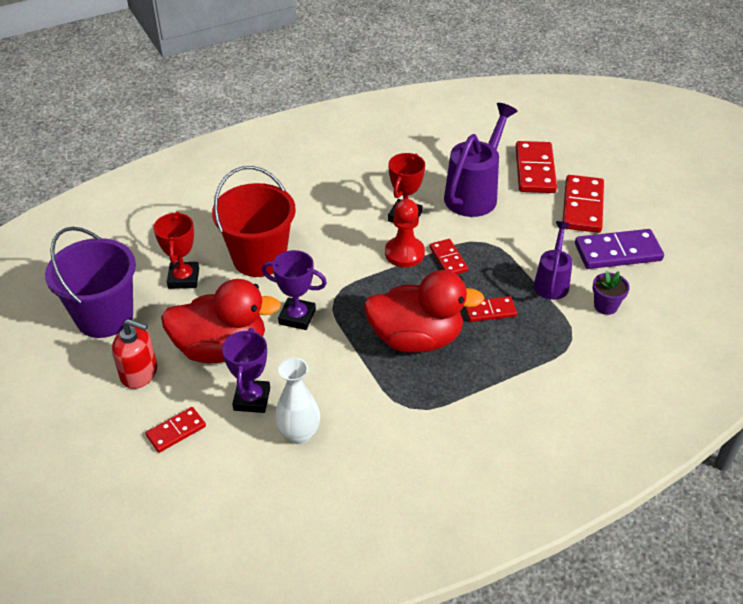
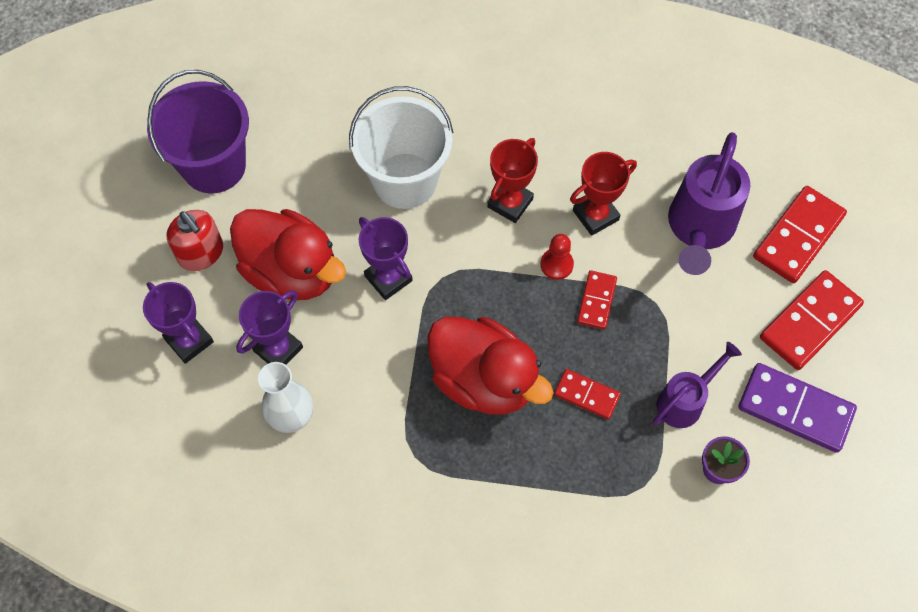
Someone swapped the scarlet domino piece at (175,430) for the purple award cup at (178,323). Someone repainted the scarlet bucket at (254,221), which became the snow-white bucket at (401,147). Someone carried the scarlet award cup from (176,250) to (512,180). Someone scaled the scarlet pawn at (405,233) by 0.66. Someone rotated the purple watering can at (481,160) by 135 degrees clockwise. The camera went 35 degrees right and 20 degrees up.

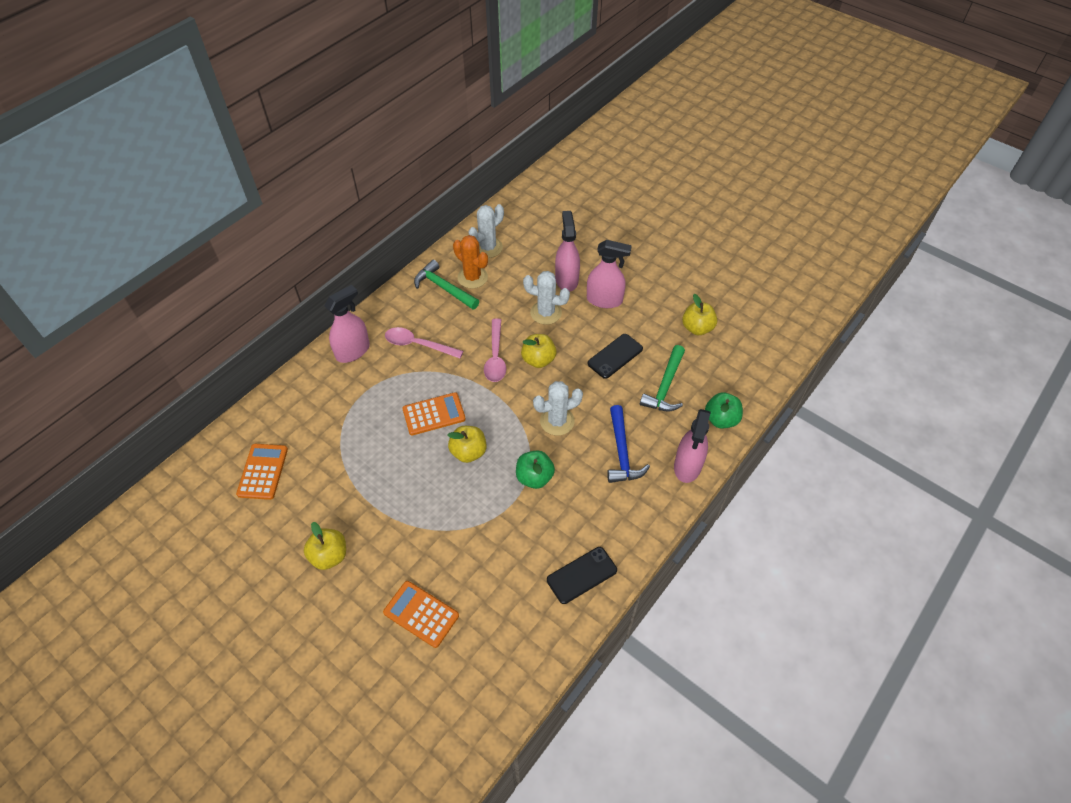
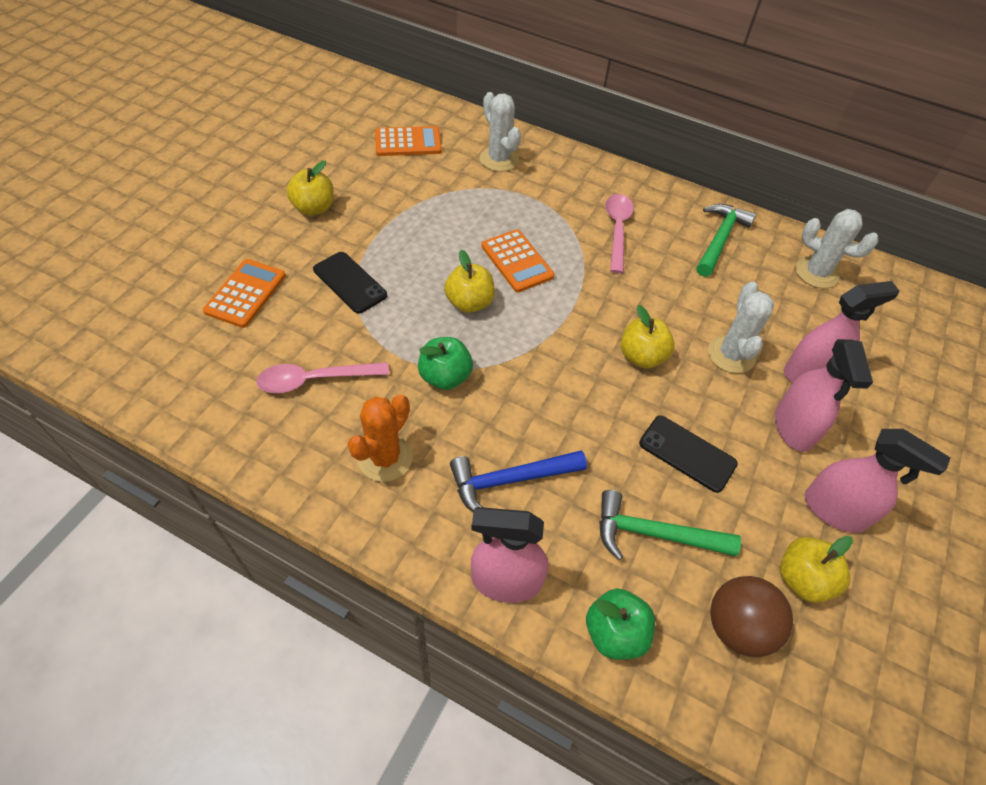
Someone carried the rose-pink teaspoon from (495,350) to (322,377). Someone carried the jet-black mobile phone from (582,575) to (350,283). Someone carried the orange-coloured prickly plant from (470,262) to (380,438). Someone carried the snow-white prickly plant from (558,408) to (500,132). Someone put down the brown play ball at (751,616). Someone carried the rose-pink spray bottle from (347,324) to (877,481). The camera went 75 degrees right and 0 degrees up.

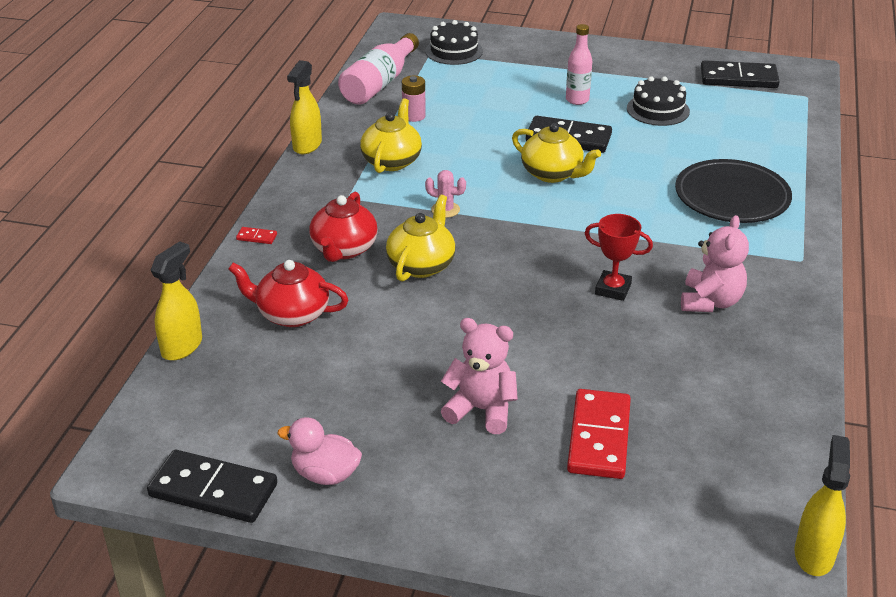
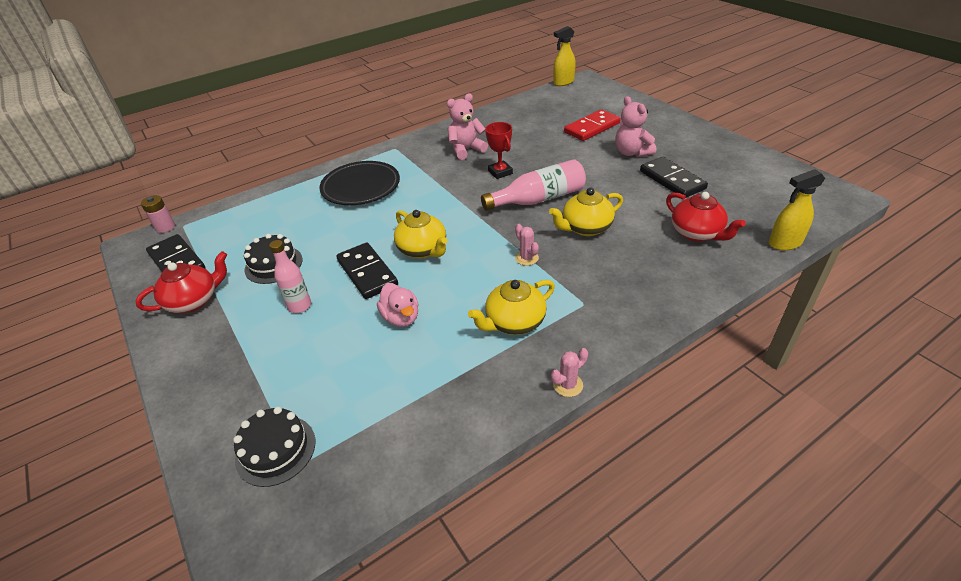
Someone carried the scarlet tea pot from (343,226) to (181,282). Someone carried the rose-pink battery from (414,99) to (158,214). Someone carried the rose-pink rubber duck from (319,451) to (398,305). Someone rotated the bright yellow tea pot at (556,153) by 150 degrees clockwise. Someone carried the rose-pink drink bottle from (378,69) to (533,185). Someone swapped the bright yellow spray bottle at (304,107) for the rose-pink prickly plant at (569,372). Someone carried the jet-black domino piece from (212,486) to (674,177). Someone took away the scarlet domino piece at (256,235). The camera went 135 degrees left and 5 degrees up.

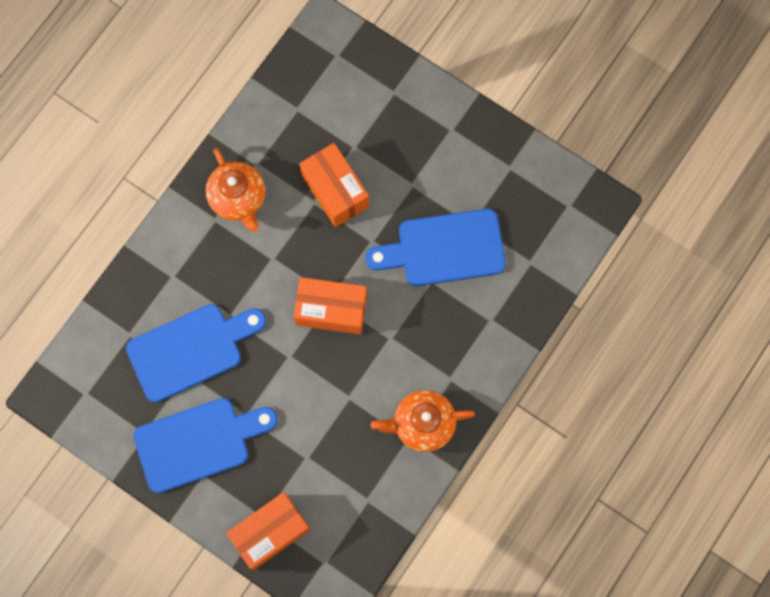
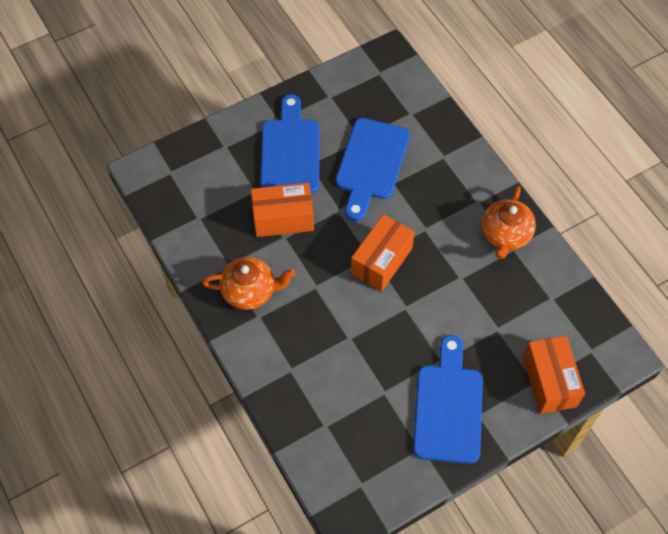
Someone carried the cobalt bread board from (196,353) to (289,143). The camera went 65 degrees left and 15 degrees down.

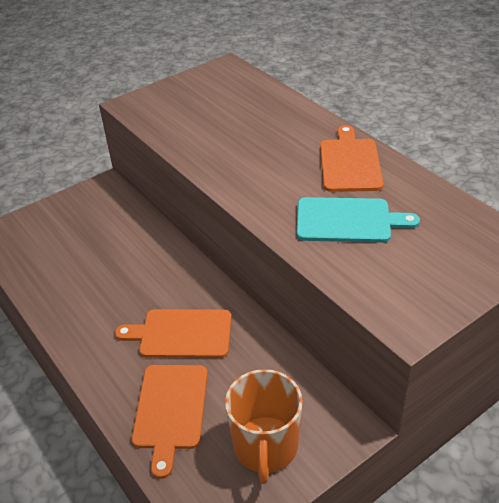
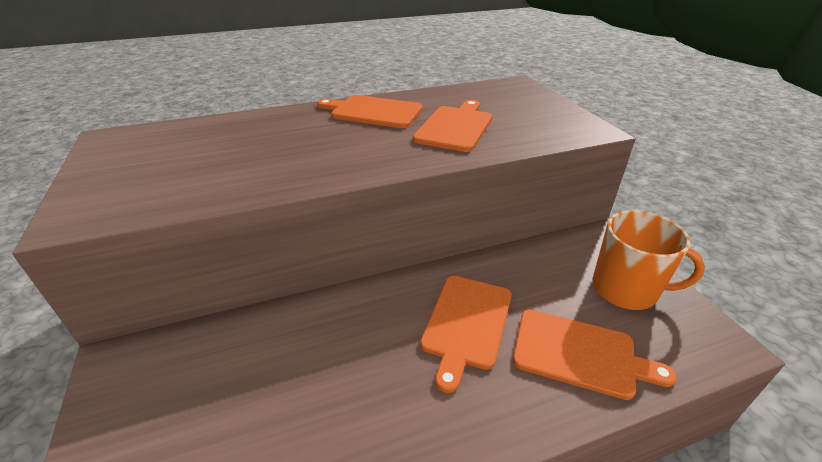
Someone repainted the teal bread board at (358,220), which became the orange-coloured bread board at (452,126). The camera went 75 degrees left and 5 degrees down.

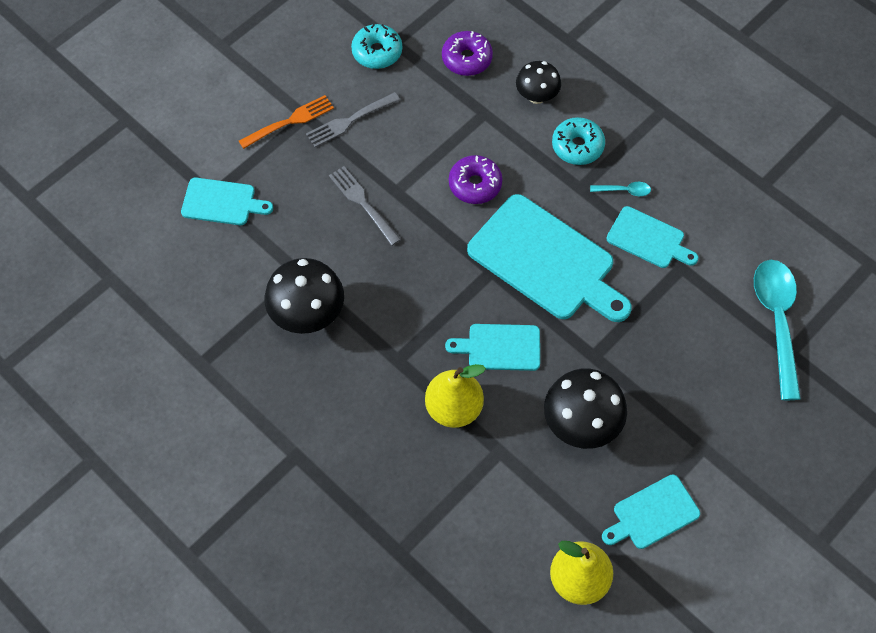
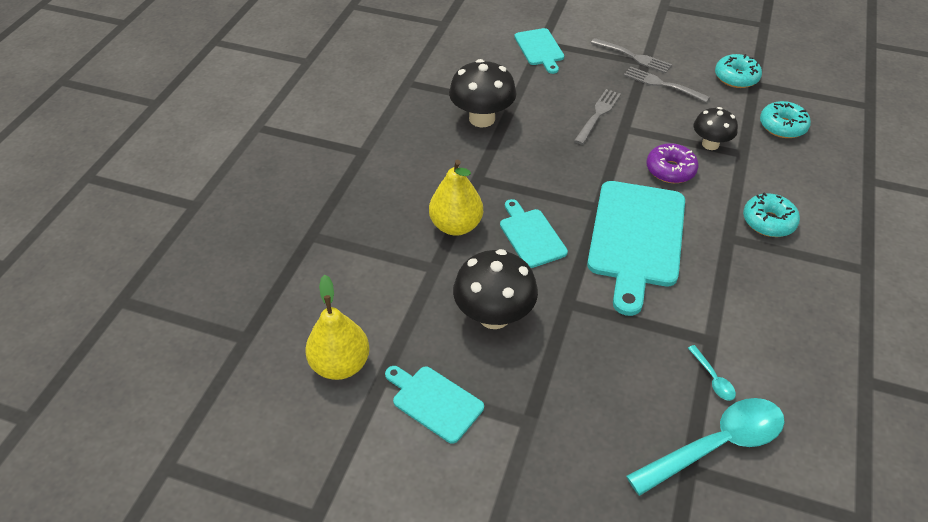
Someone repainted the orange-coloured fork at (286,122), which became the ash-grey fork at (631,55). Someone carried the teal teaspoon from (620,189) to (712,373). Someone carried the jet-black toadstool from (538,82) to (716,128). Someone repainted the purple doughnut at (467,53), which became the teal doughnut at (785,119). Someone took away the teal bread board at (652,237). The camera went 65 degrees right and 15 degrees down.

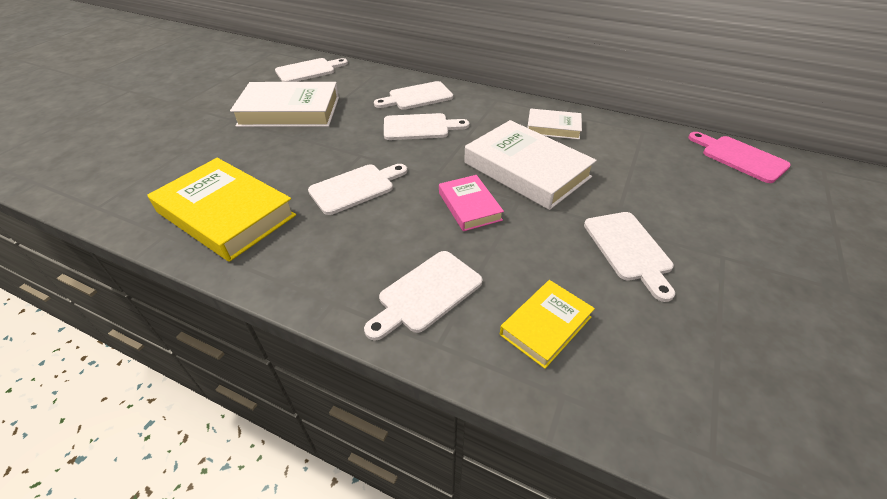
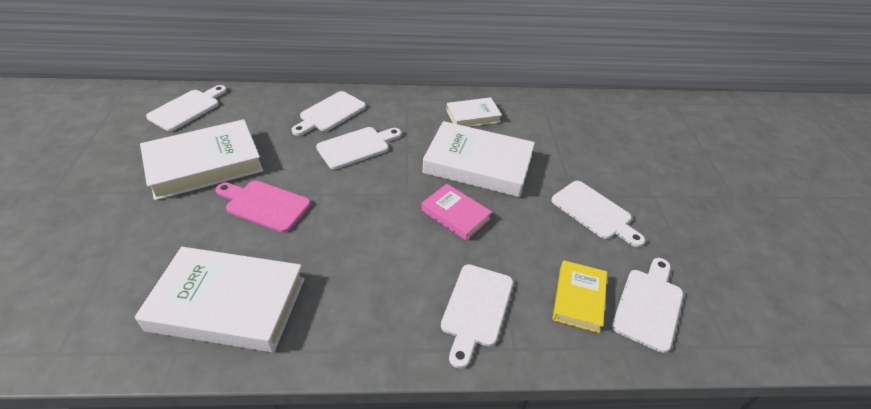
Someone repainted the bright yellow hardcover at (221,210), which became the snow-white hardcover at (220,299). Someone carried the rose-pink bread board from (739,157) to (263,206). Someone carried the snow-white bread board from (357,189) to (647,305). The camera went 30 degrees left and 0 degrees up.

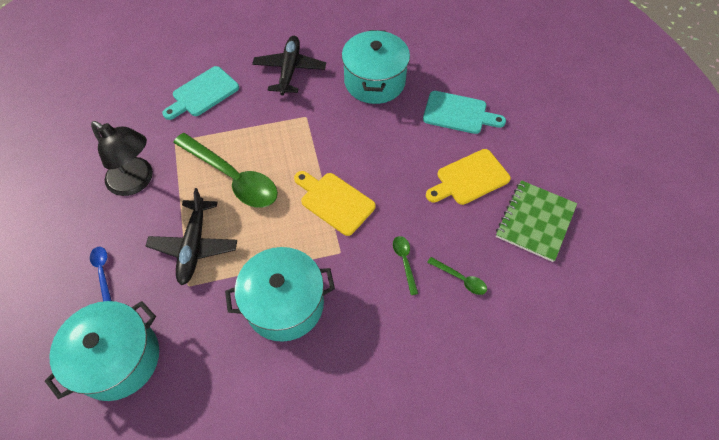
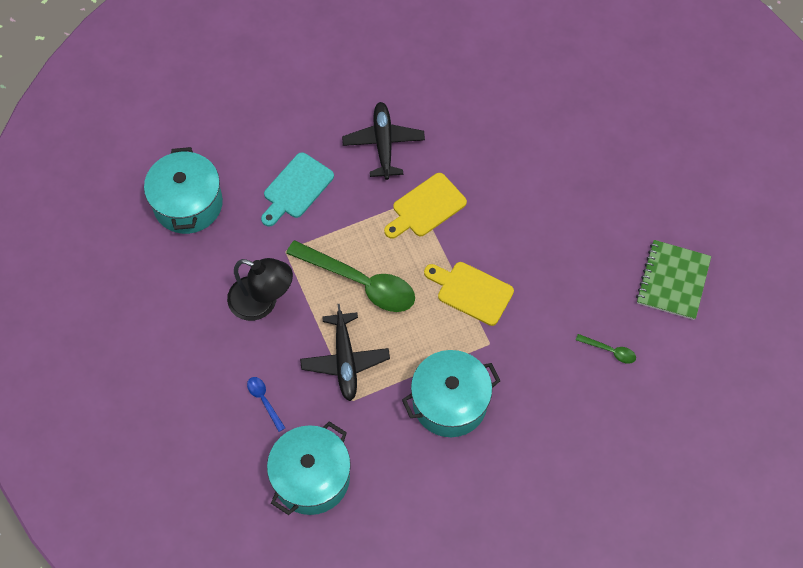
Someone carried the teal pot from (376,67) to (183,190). Someone carried the bright yellow bread board from (468,177) to (425,206). Someone took away the green teaspoon at (405,265). Someone took away the teal bread board at (464,112). The camera went 10 degrees left and 5 degrees up.

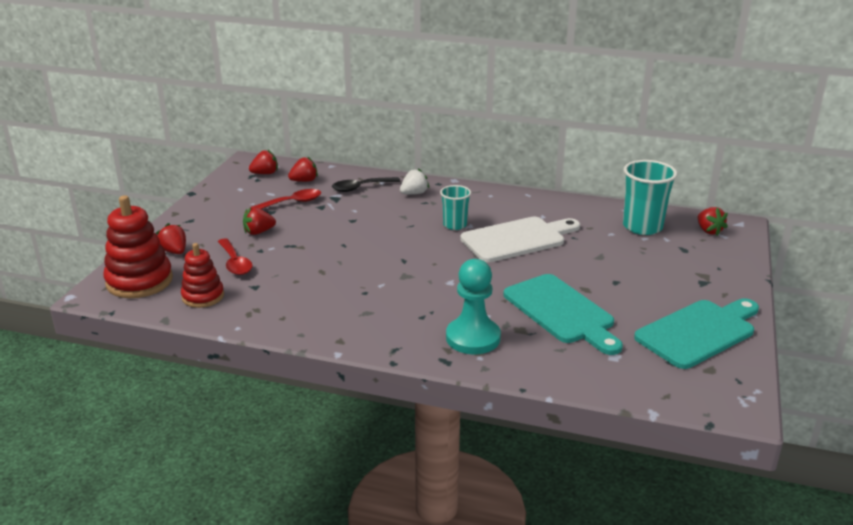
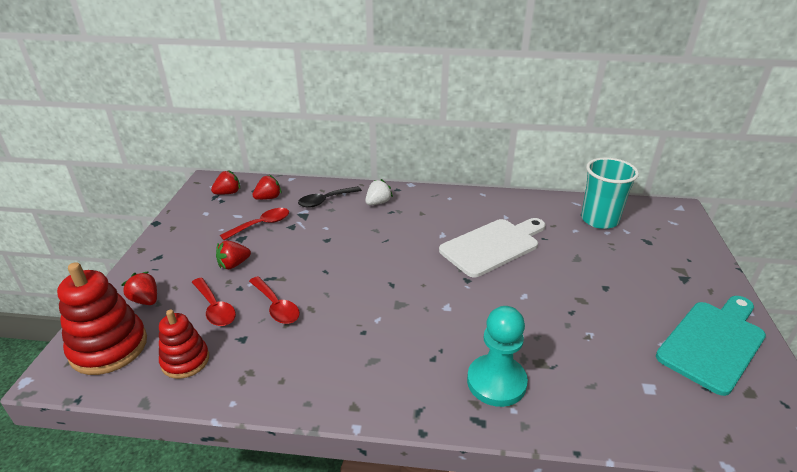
Someone put down the scarlet teaspoon at (274,300). Someone took away the teal beaker at (455,207). Someone took away the teal bread board at (563,314). Someone took away the scarlet toy strawberry at (713,221). The camera went 10 degrees left and 5 degrees up.

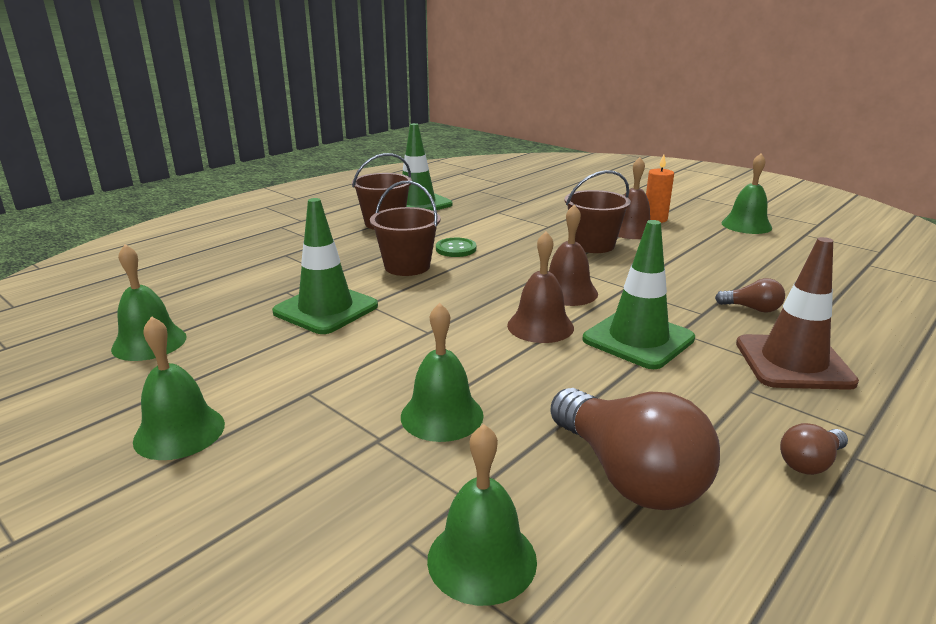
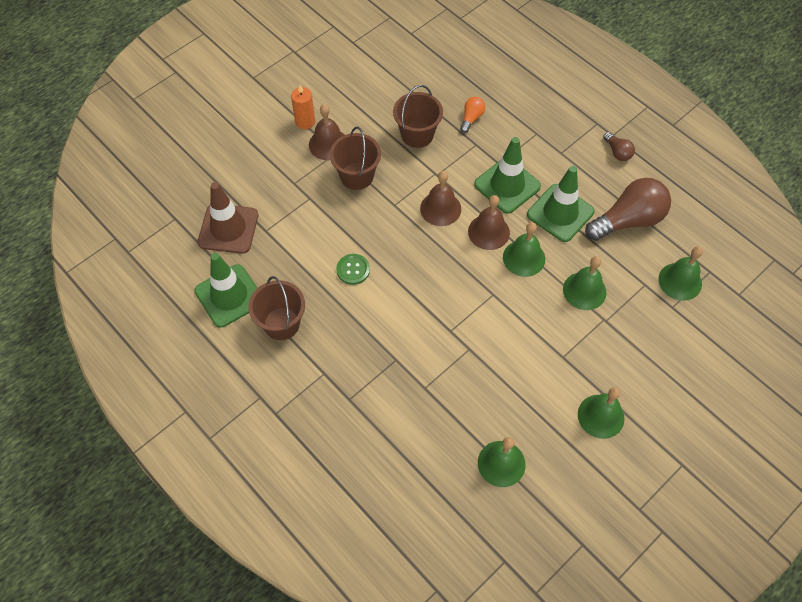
Someone carried the brown safety cone from (797,313) to (228,218). Someone carried the brown bucket from (405,228) to (418,116). Someone repainted the brown lightbulb at (750,295), which became the orange-coloured lightbulb at (472,115). Someone carried the green bell from (746,193) to (524,249). Someone carried the green safety cone from (325,266) to (560,204). The camera went 85 degrees left and 35 degrees up.

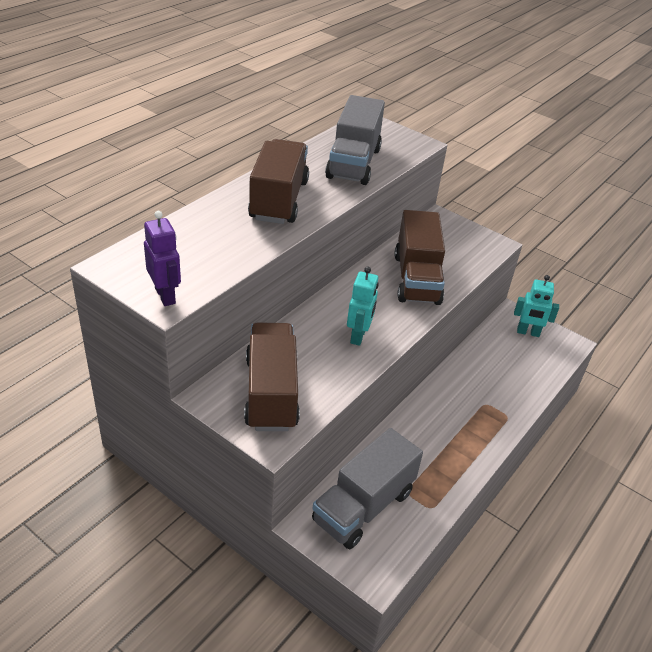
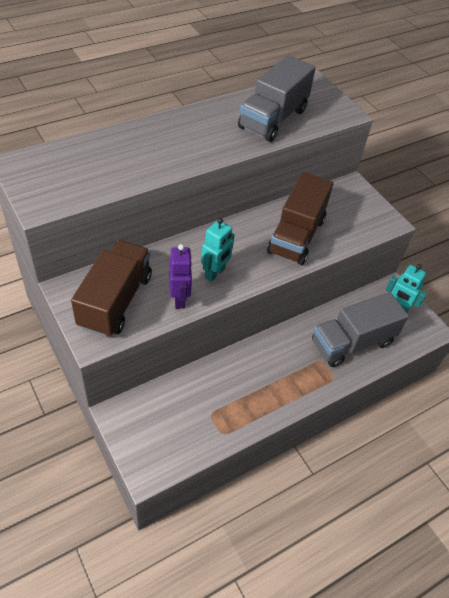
Someone carried the purple toy robot from (162,258) to (180,276). Someone carried the ash-grey truck from (367,488) to (360,329). Someone took away the brown truck at (278,181). The camera went 20 degrees right and 10 degrees up.

